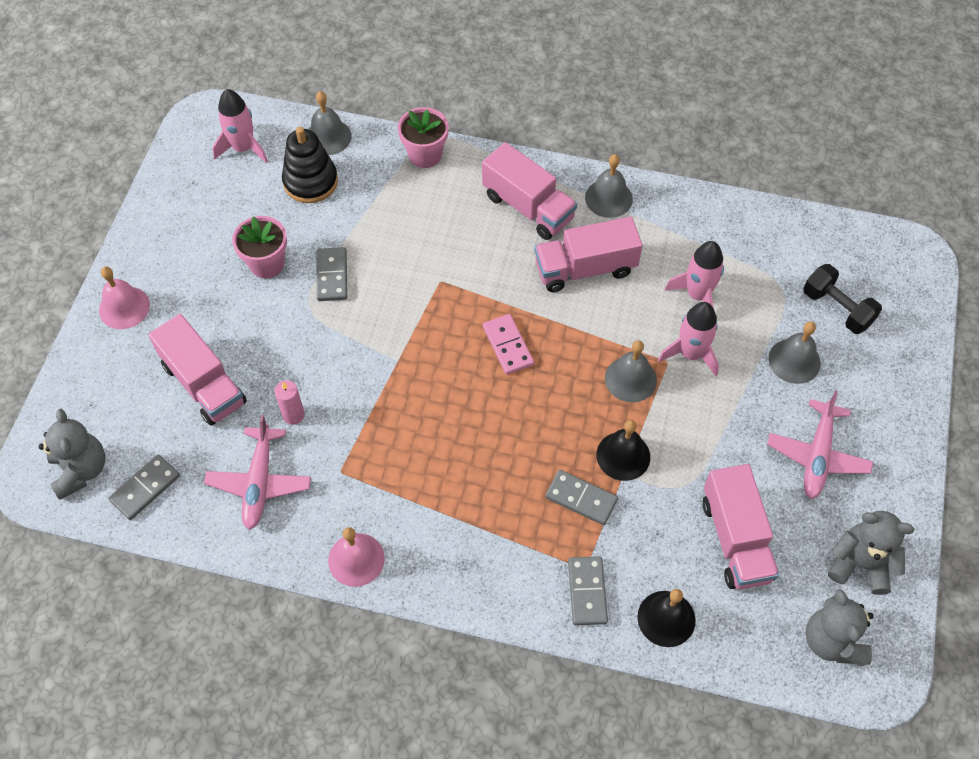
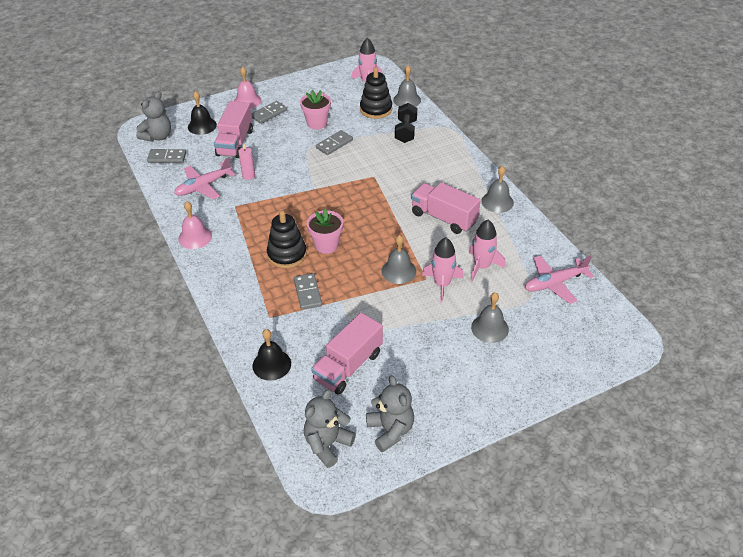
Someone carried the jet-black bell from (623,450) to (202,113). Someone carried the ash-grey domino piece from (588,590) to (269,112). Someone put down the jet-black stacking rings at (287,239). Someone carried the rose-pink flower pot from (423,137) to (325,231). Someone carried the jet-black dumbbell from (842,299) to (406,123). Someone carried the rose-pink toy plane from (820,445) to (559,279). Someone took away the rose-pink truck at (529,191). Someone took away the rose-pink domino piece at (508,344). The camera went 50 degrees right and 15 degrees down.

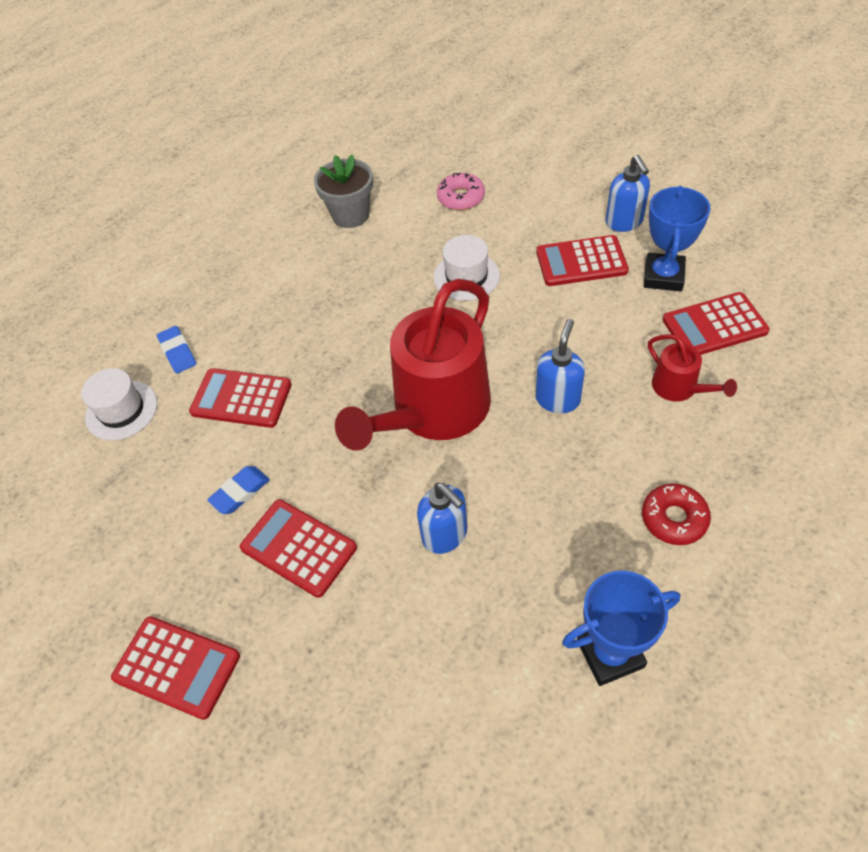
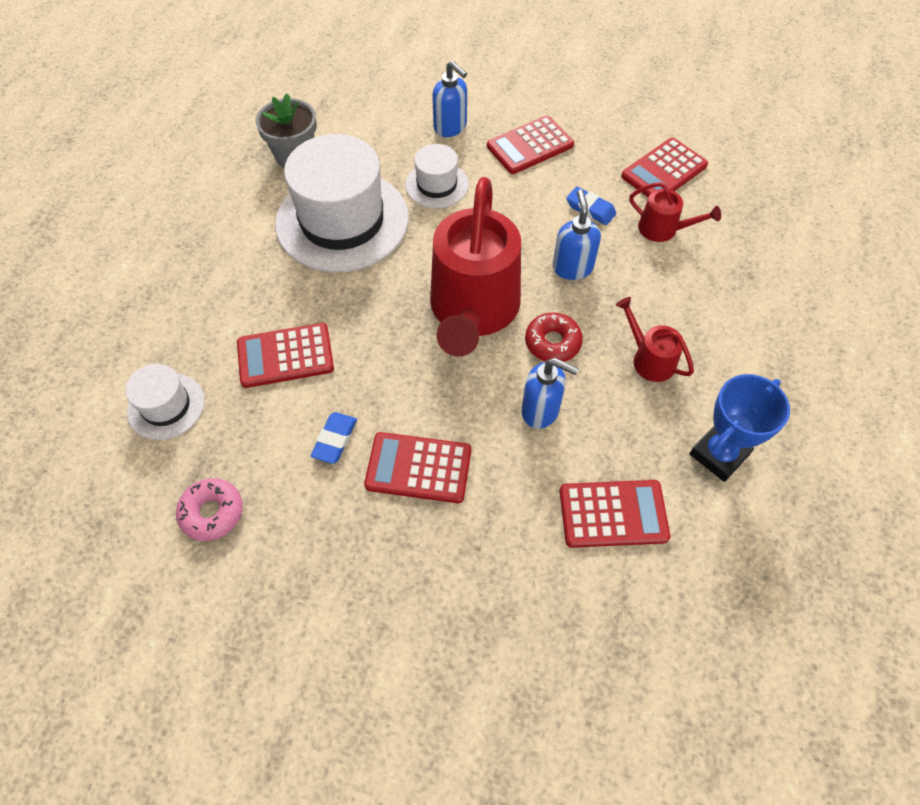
Someone carried the rose-pink doughnut from (461,191) to (209,509). Someone put down the snow-white tall hat at (341,203). Someone carried the cobalt pump bottle from (628,193) to (449,99). Someone carried the scarlet doughnut from (676,514) to (554,337). Someone carried the scarlet calculator from (175,668) to (614,514). Someone carried the cobalt pencil eraser from (176,349) to (591,206). Someone put down the scarlet watering can at (655,339). Someone took away the cobalt award cup at (677,238). The camera went 30 degrees left and 5 degrees up.

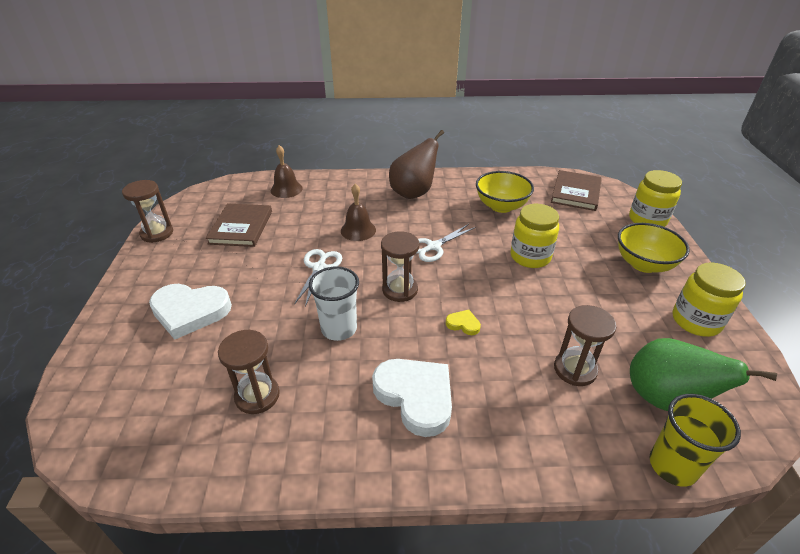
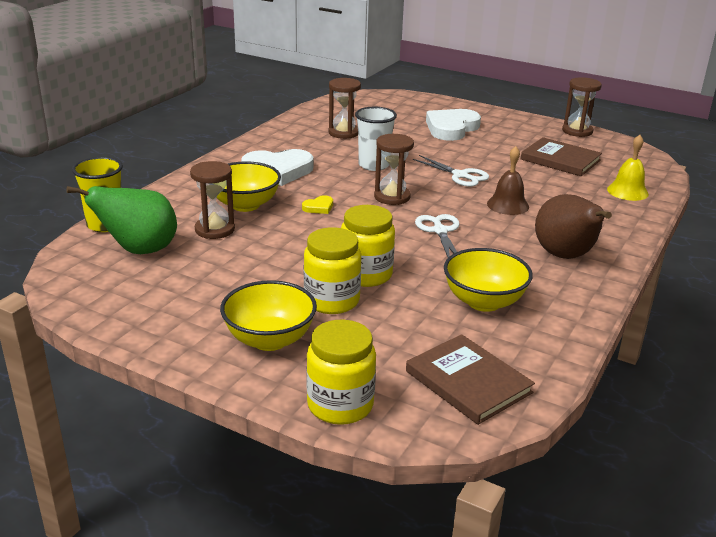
Someone put down the bright yellow deep dish at (248,186). Someone carried the bright yellow jam jar from (709,299) to (332,270). Someone repainted the brown bell at (287,171), which became the bright yellow bell at (628,168). The camera went 120 degrees right and 10 degrees down.

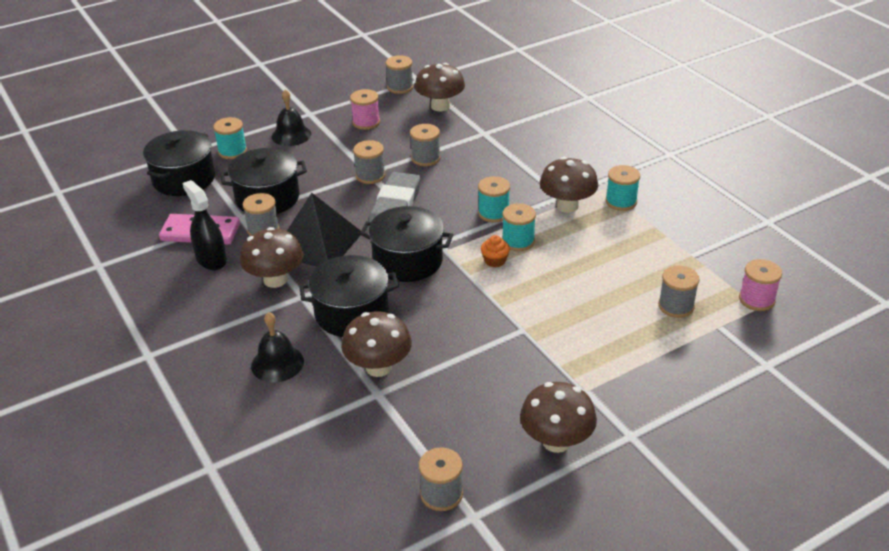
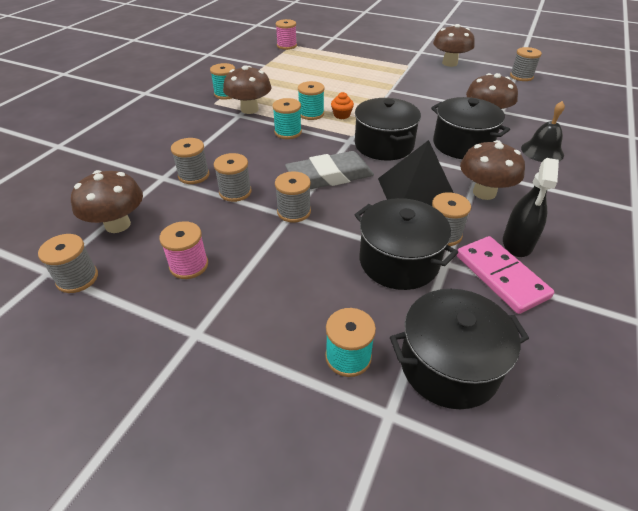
Someone carried the ash-grey spool from (679,292) to (190,161). Someone took away the jet-black bell at (291,117). The camera went 125 degrees left and 5 degrees up.

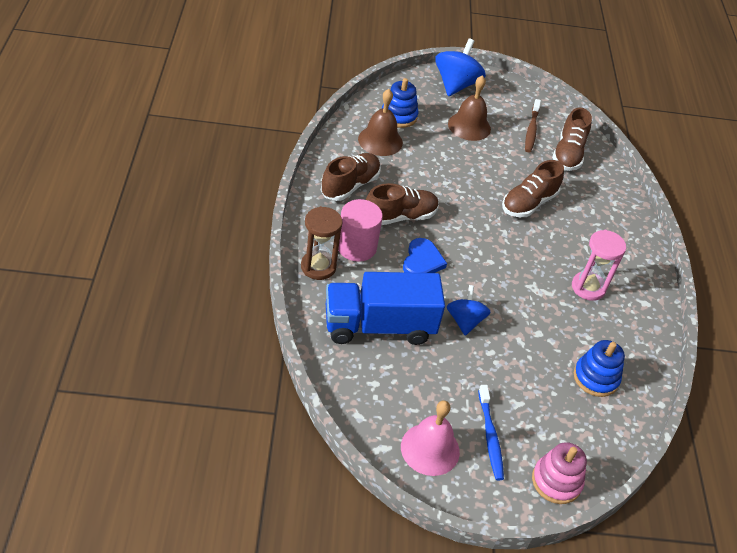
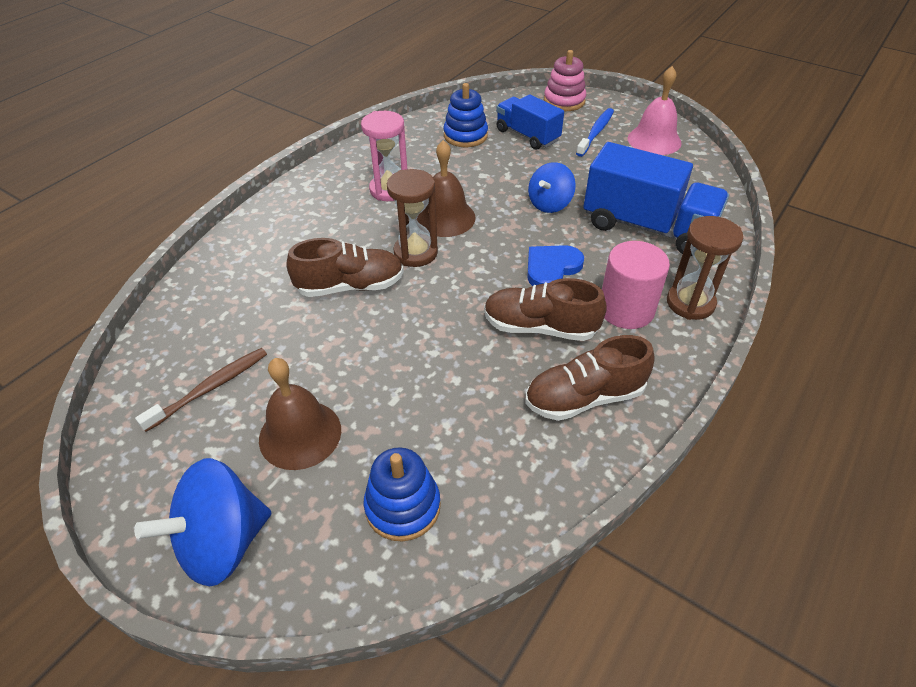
Someone put down the brown hourglass at (412,218). Someone carried the brown bell from (380,122) to (446,188). Someone put down the cobalt truck at (530,122). Someone took away the brown shoe at (572,139). The camera went 140 degrees left and 0 degrees up.

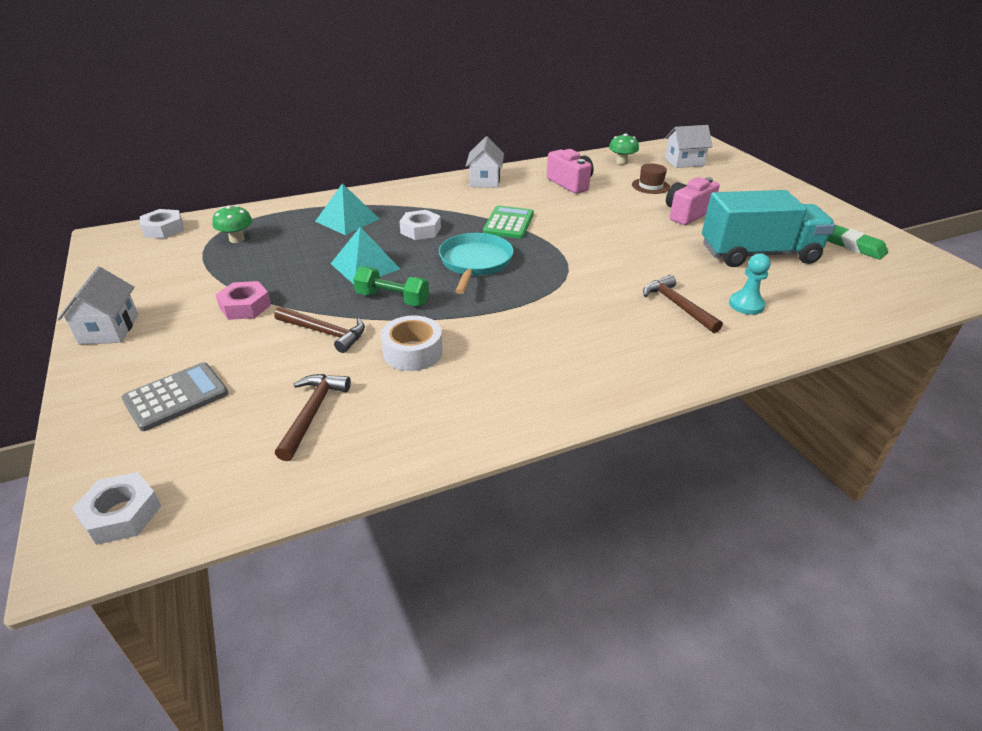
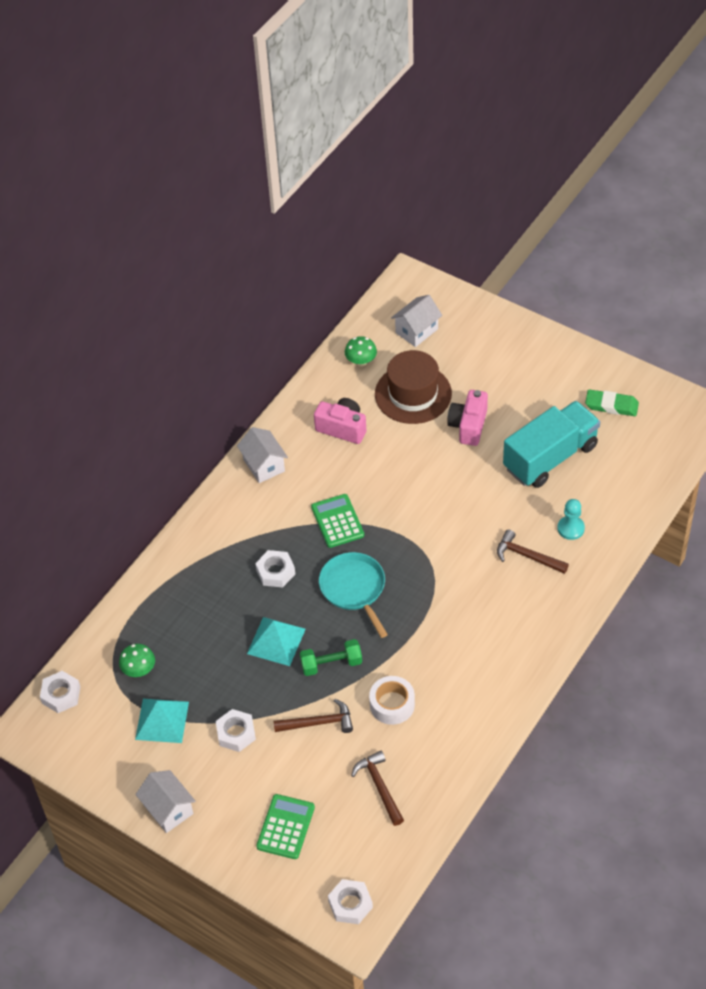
Someone carried the teal solid pyramid from (347,209) to (162,721). Someone repainted the rose-pink nut at (243,300), which became the snow-white nut at (236,730). Someone repainted the ash-grey calculator at (175,396), which became the green calculator at (285,826). Someone scaled the brown tall hat at (651,179) by 2.00. The camera went 30 degrees left and 15 degrees up.

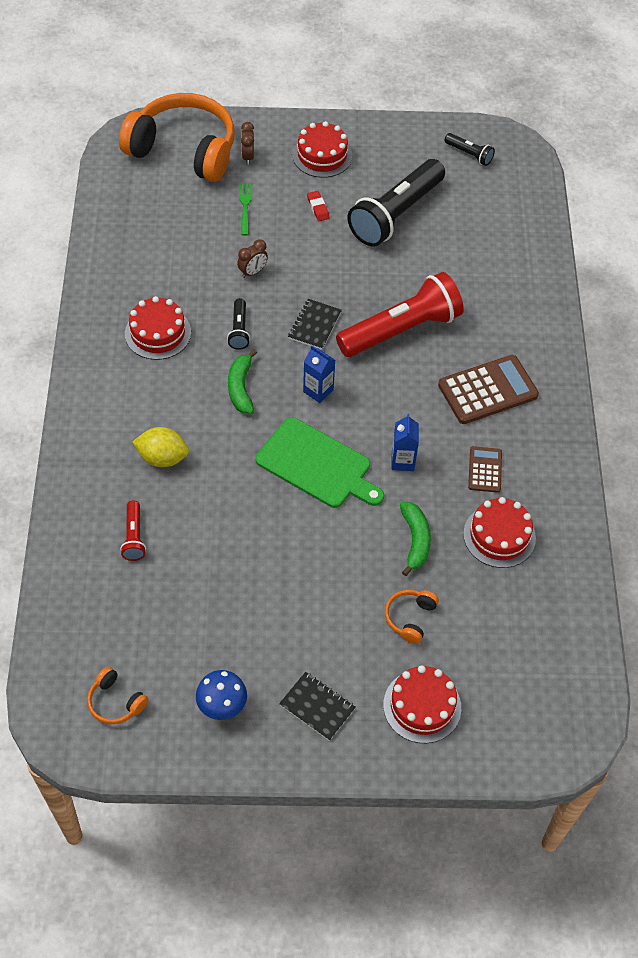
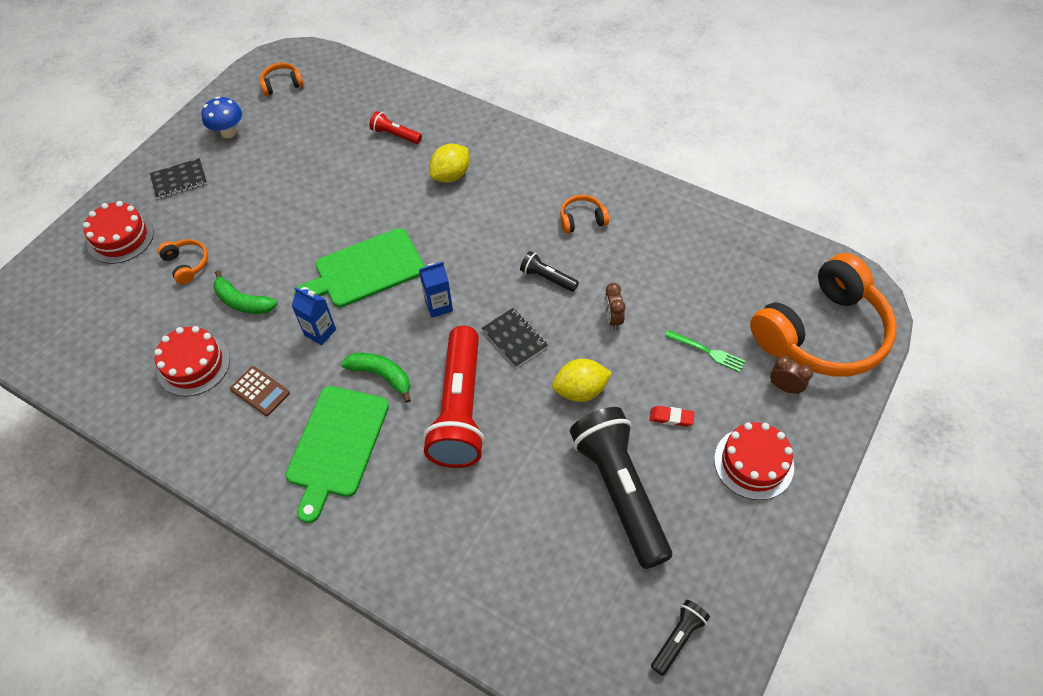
Someone swapped the brown calculator at (488,389) for the green bread board at (337,454). Someone carried the green banana from (242,381) to (376,378). Someone put down the bright yellow lemon at (582,380). Someone swapped the scarlet cake at (158,328) for the orange-coloured headset at (584,214). Someone rotated the jet-black pocket torch at (470,149) by 150 degrees clockwise. The camera went 125 degrees right and 0 degrees up.

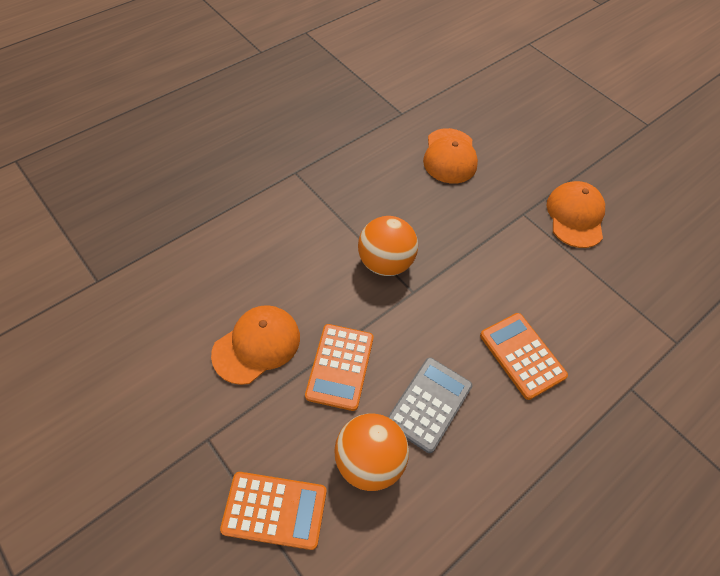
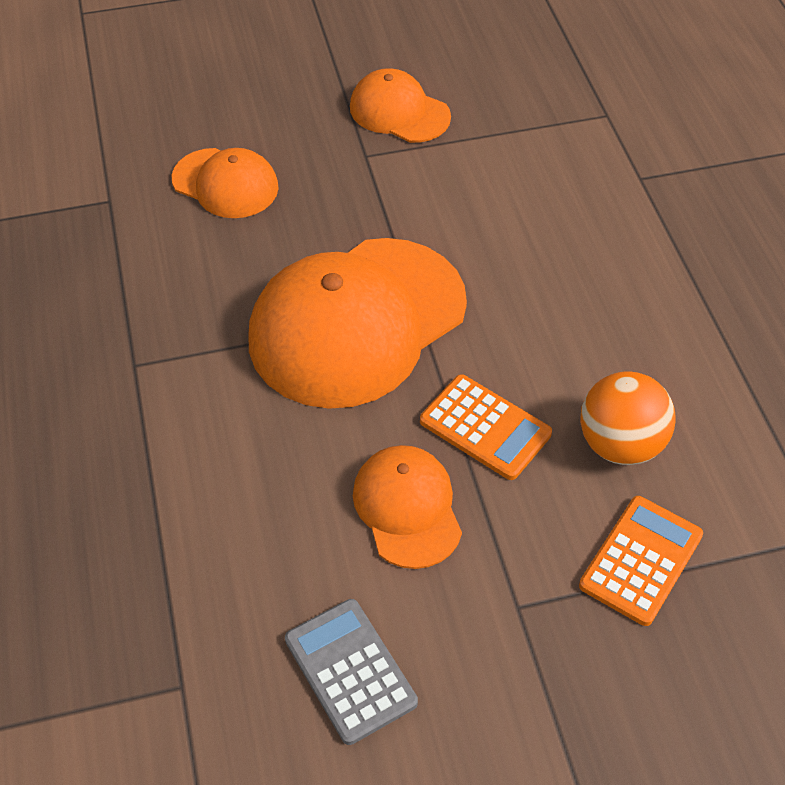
Someone swapped the orange-coloured play ball at (388,246) for the orange-coloured peaked cap at (357,323). Someone carried the ash-grey calculator from (430,405) to (351,672). Someone took away the orange-coloured calculator at (524,356). The camera went 60 degrees left and 5 degrees down.

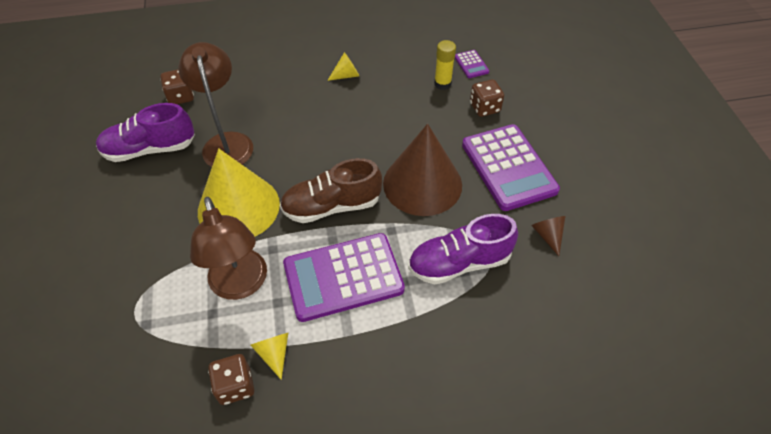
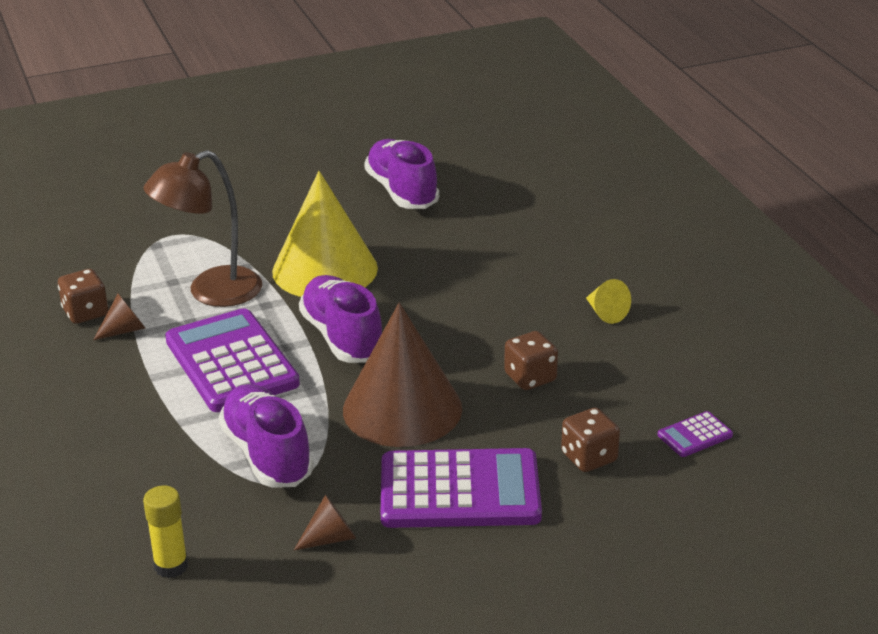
Someone repainted the bright yellow solid cone at (269,356), which became the brown solid cone at (119,317). Someone carried the bright yellow glue stick from (445,65) to (165,532). Someone repainted the brown shoe at (331,190), which became the purple shoe at (340,319). Someone rotated the purple calculator at (511,167) by 150 degrees counterclockwise. Someone carried the brown die from (177,86) to (531,360). Someone took away the brown lamp at (215,104). The camera went 80 degrees right and 20 degrees down.

